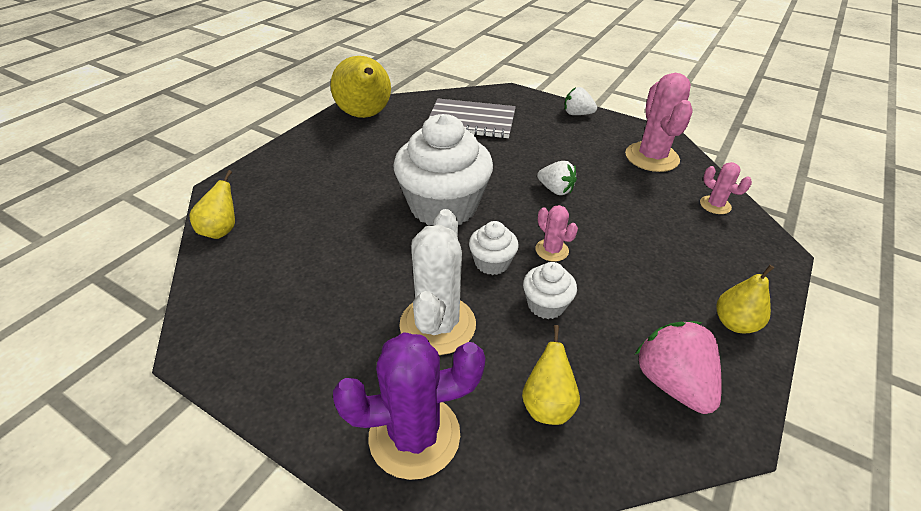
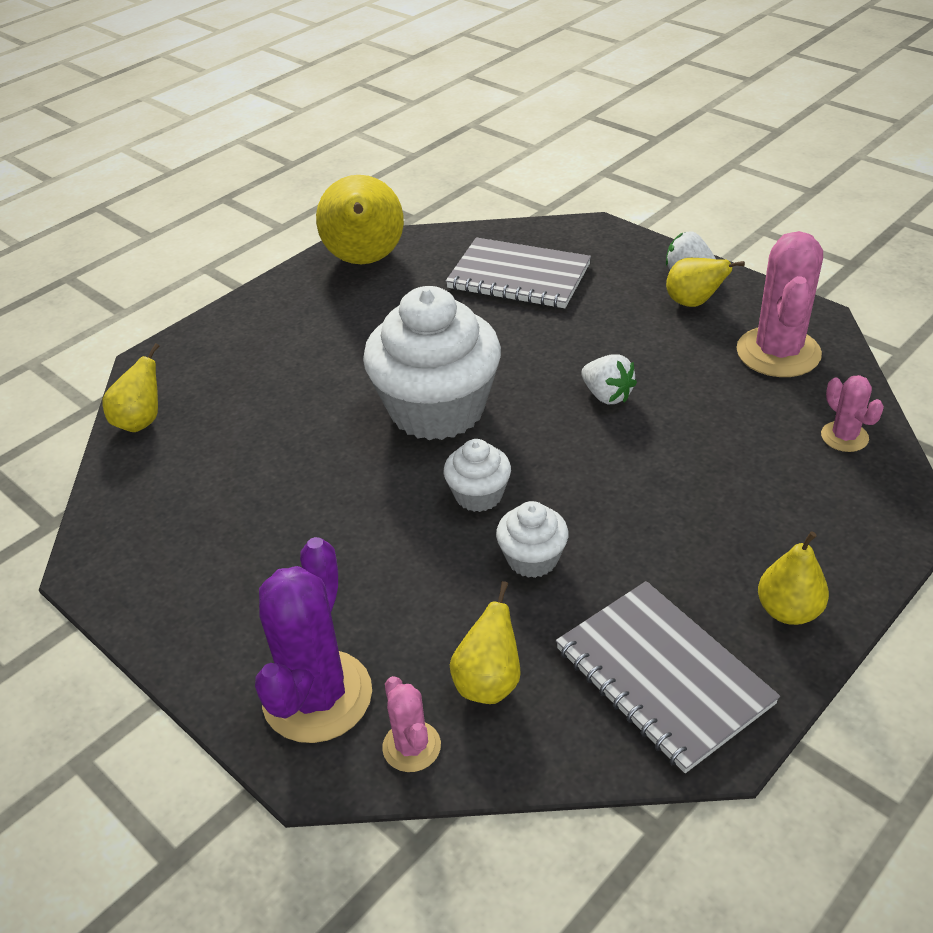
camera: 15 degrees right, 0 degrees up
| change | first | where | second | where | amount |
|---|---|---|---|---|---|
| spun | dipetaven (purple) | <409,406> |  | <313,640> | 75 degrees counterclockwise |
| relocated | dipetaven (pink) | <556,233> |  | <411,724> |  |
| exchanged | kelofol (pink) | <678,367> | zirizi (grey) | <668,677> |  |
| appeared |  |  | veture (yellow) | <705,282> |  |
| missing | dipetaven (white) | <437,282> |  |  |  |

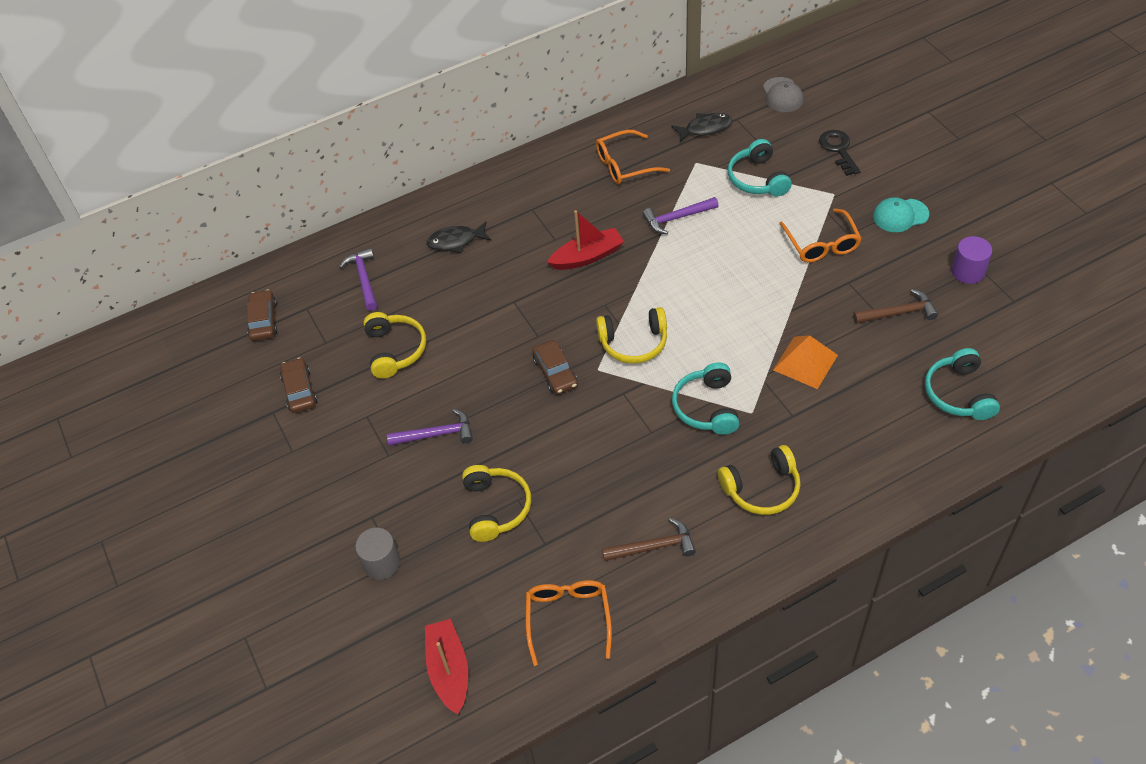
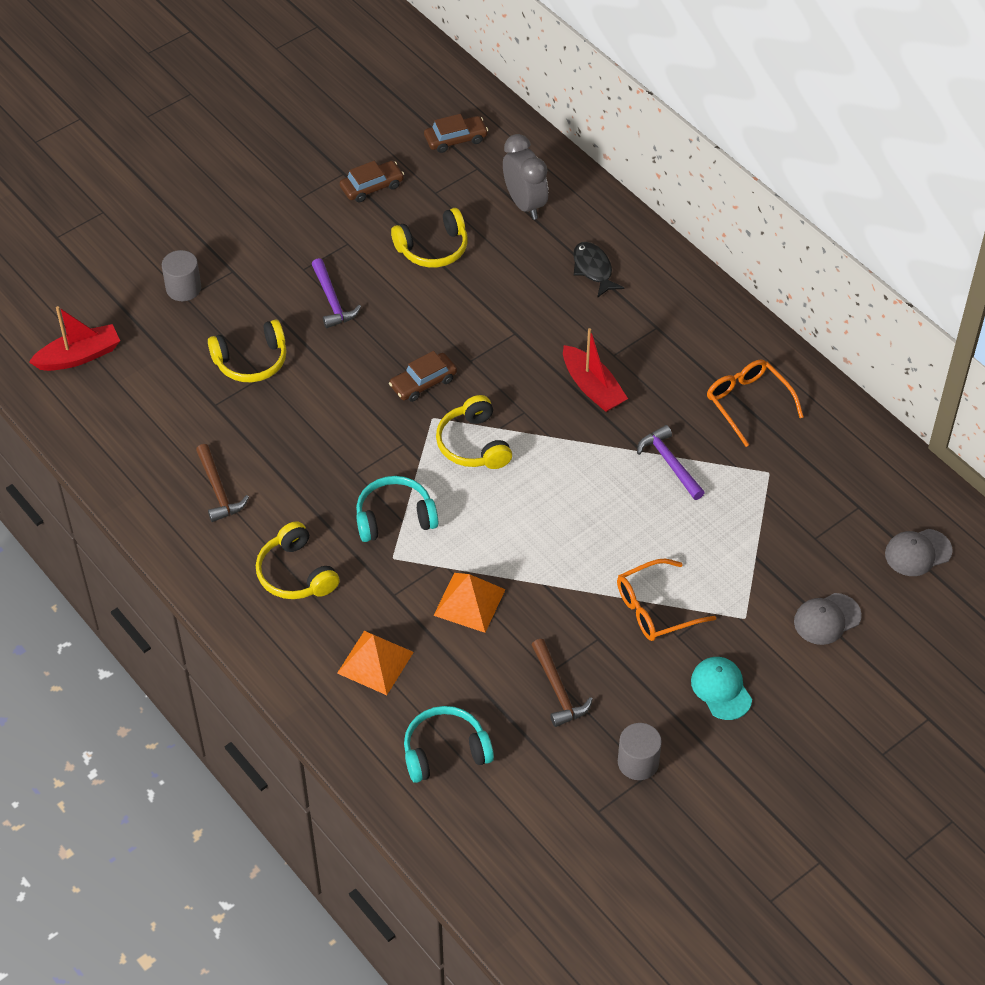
camera: 75 degrees right, 0 degrees up
| change | first | where | second | where | amount |
|---|---|---|---|---|---|
| appeared |  |  | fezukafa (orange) | <375,663> |  |
| exchanged | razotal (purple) | <358,279> | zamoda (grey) | <525,177> |  |
| colour | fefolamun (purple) | <971,260> | fefolamun (grey) | <640,751> |  |
| exchanged | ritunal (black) | <840,153> | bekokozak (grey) | <828,619> |  |
| missing | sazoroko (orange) | <569,623> |  |  |  |
| missing | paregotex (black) | <701,127> |  |  |  |
| missing | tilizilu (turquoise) | <760,167> |  |  |  |

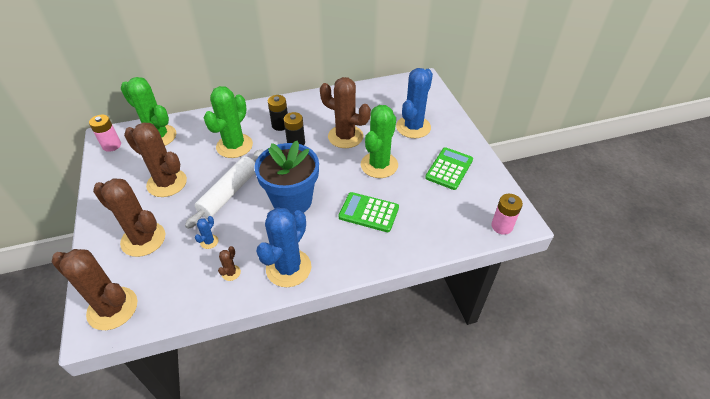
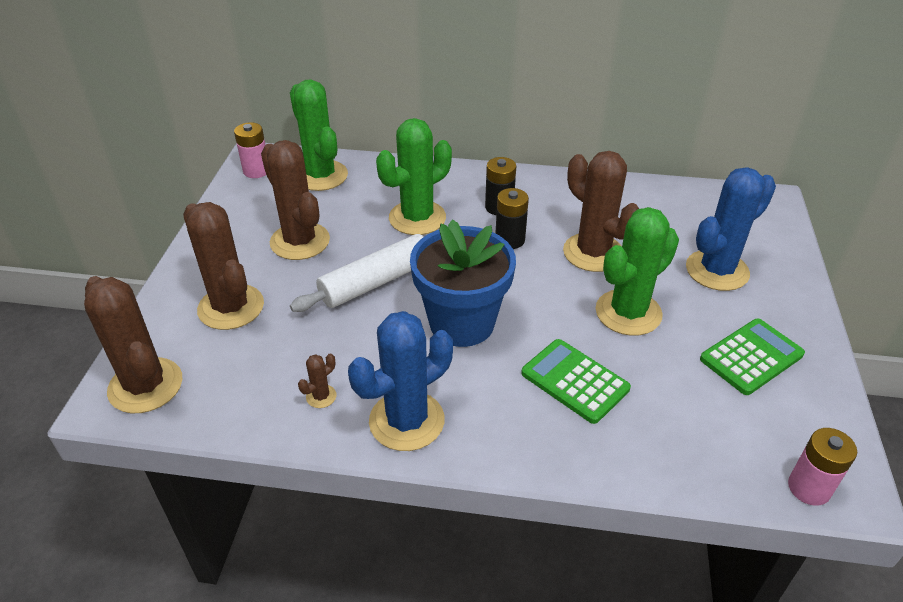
camera: 25 degrees right, 5 degrees down
| change | first | where | second | where | amount |
|---|---|---|---|---|---|
| missing | dipetaven (blue) | <206,232> |  |  |  |

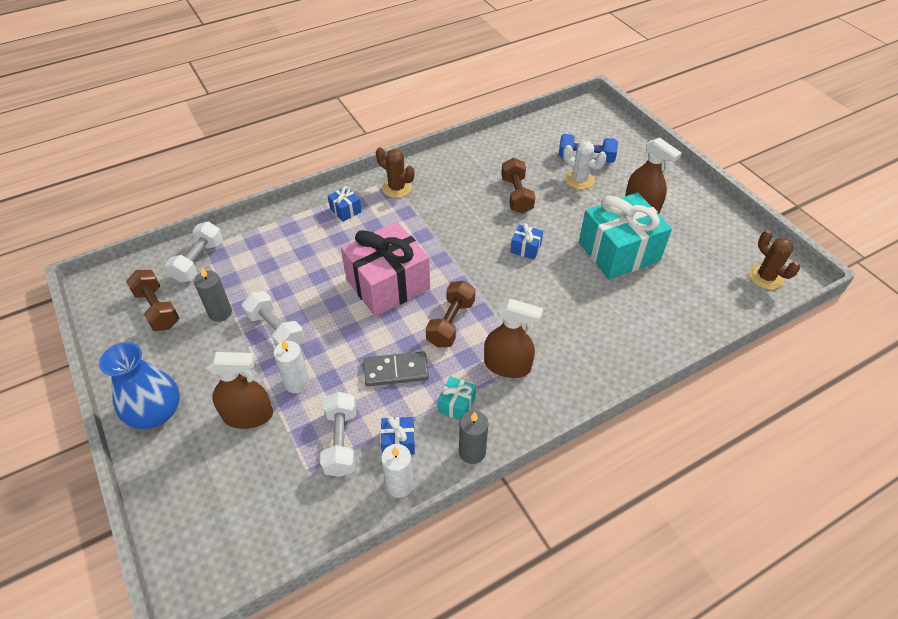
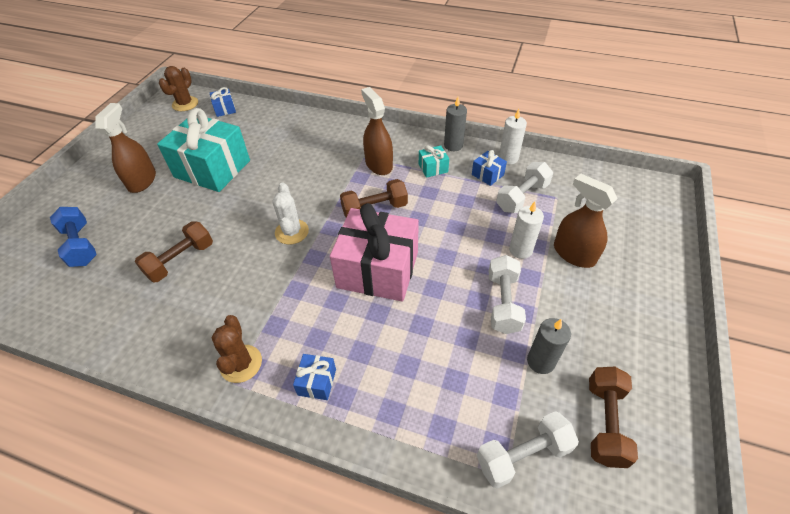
camera: 130 degrees left, 0 degrees up
| change | first | where | second | where | amount |
|---|---|---|---|---|---|
| relocated | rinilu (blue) | <526,241> |  | <223,102> |  |
| relocated | dipetaven (white) | <585,165> |  | <290,214> |  |
| missing | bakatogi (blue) | <139,385> |  |  |  |
| missing | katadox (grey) | <396,368> |  |  |  |

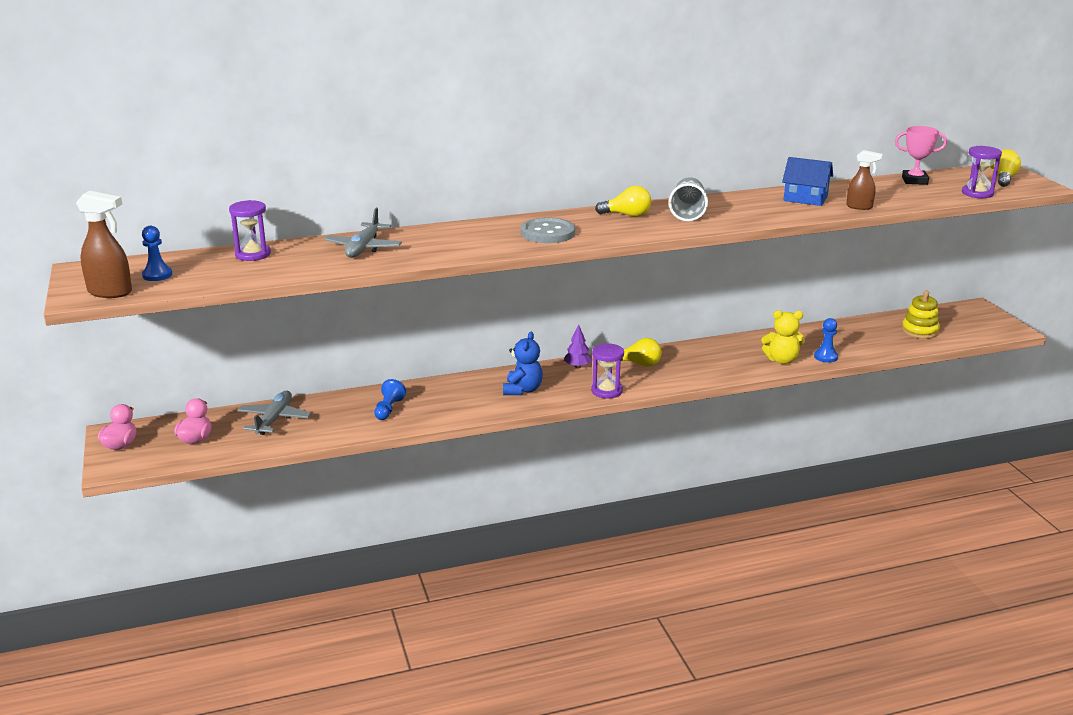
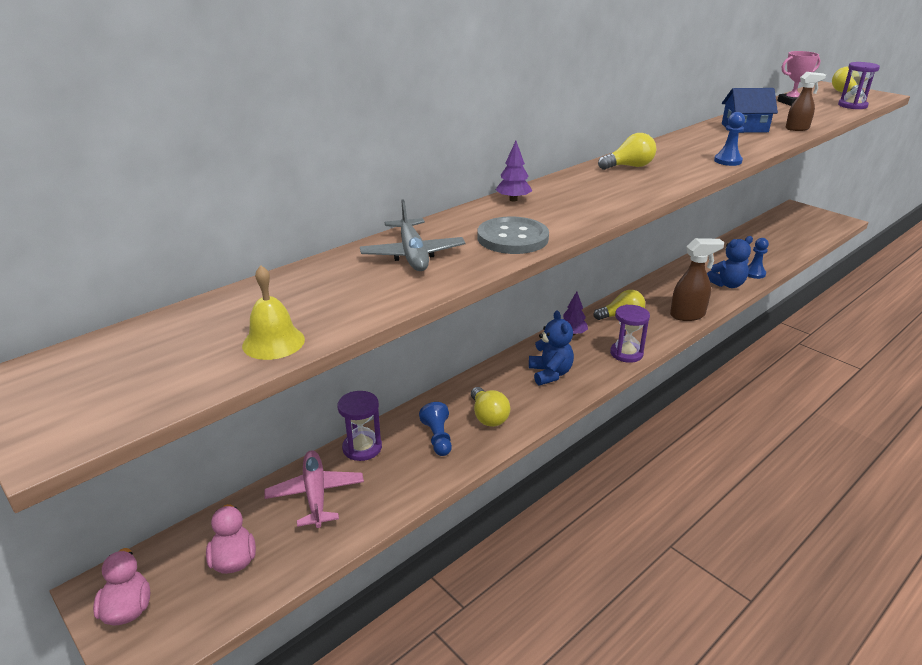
camera: 25 degrees left, 5 degrees up
| change | first | where | second | where | amount |
|---|---|---|---|---|---|
| appeared |  |  | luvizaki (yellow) | <273,312> |  |
| colour | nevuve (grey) | <274,413> | nevuve (pink) | <314,489> |  |
| relocated | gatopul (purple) | <250,230> |  | <359,426> |  |
| appeared |  |  | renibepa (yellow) | <490,407> |  |
| relocated | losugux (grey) | <548,230> |  | <513,235> |  |
| appeared |  |  | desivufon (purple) | <514,171> |  |
| relocated | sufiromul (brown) | <104,244> |  | <697,279> |  |
| colour | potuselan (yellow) | <783,337> | potuselan (blue) | <730,262> |  |
| relocated | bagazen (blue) | <157,253> |  | <729,139> |  |
| missing | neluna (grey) | <688,199> |  |  |  |
| missing | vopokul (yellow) | <921,315> |  |  |  |

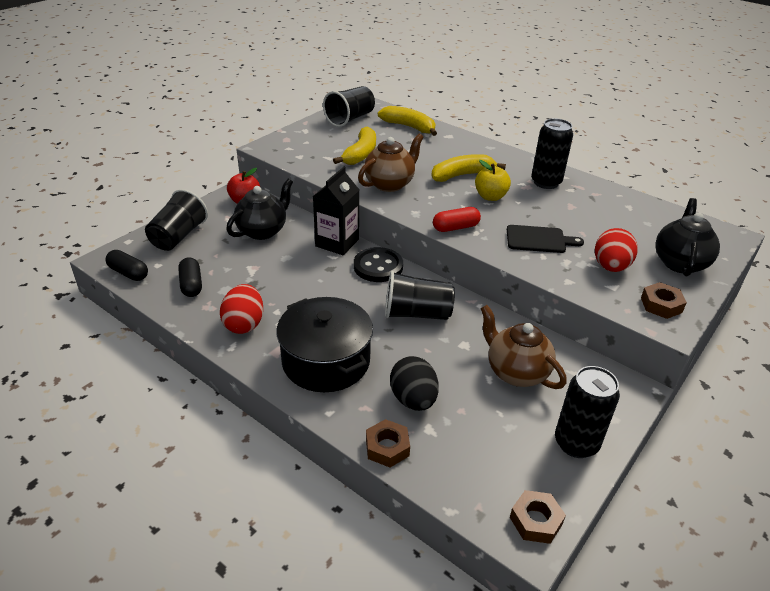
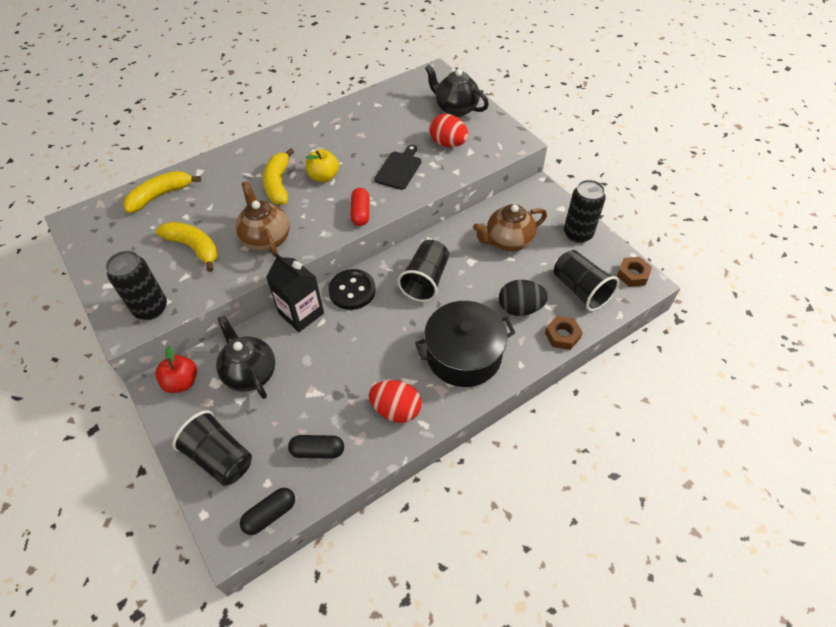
camera: 70 degrees left, 15 degrees up
| change | first | where | second | where | amount |
|---|---|---|---|---|---|
| relocated | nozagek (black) | <552,153> |  | <136,285> |  |
| relocated | neluna (black) | <349,106> |  | <586,280> |  |
| missing | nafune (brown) | <664,300> |  |  |  |

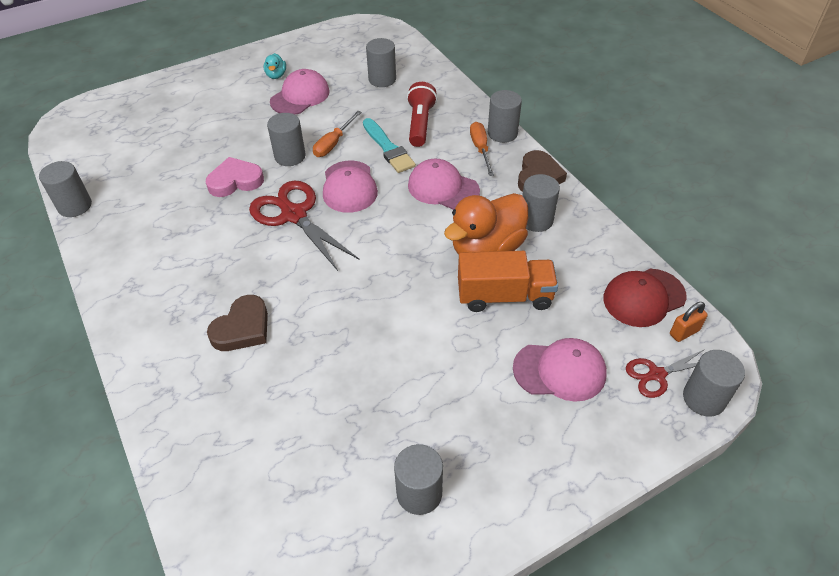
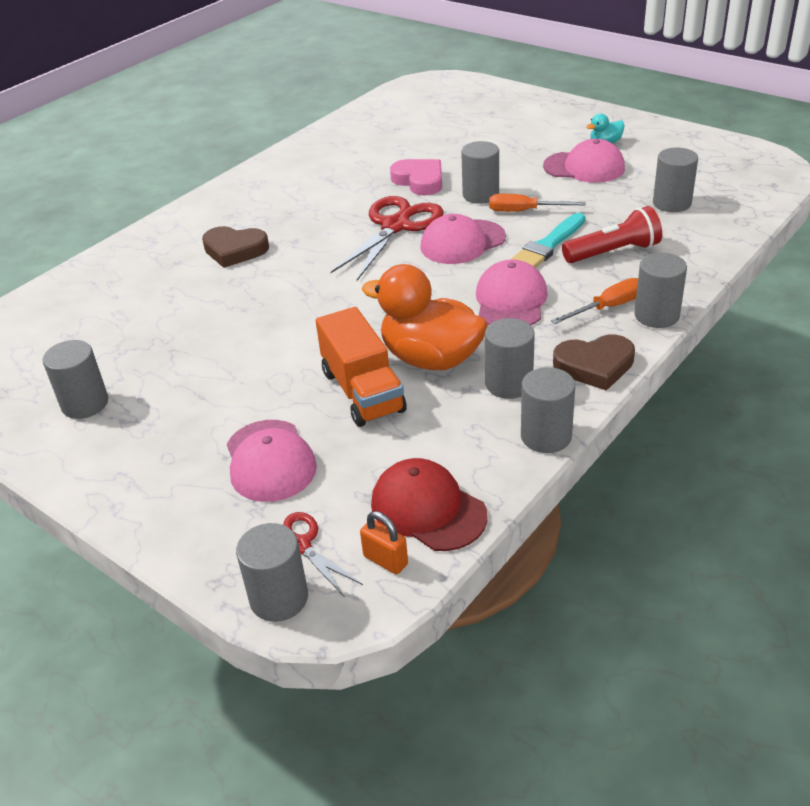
camera: 70 degrees right, 10 degrees down
| change | first | where | second | where | amount |
|---|---|---|---|---|---|
| relocated | fefolamun (grey) | <65,189> |  | <548,410> |  |

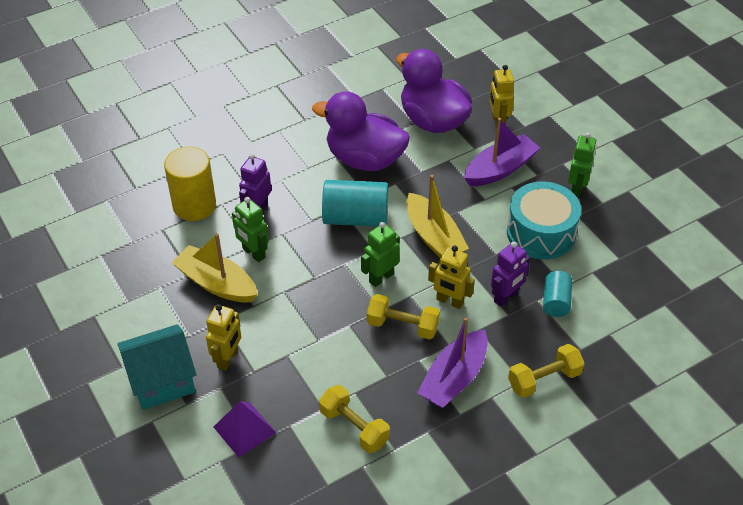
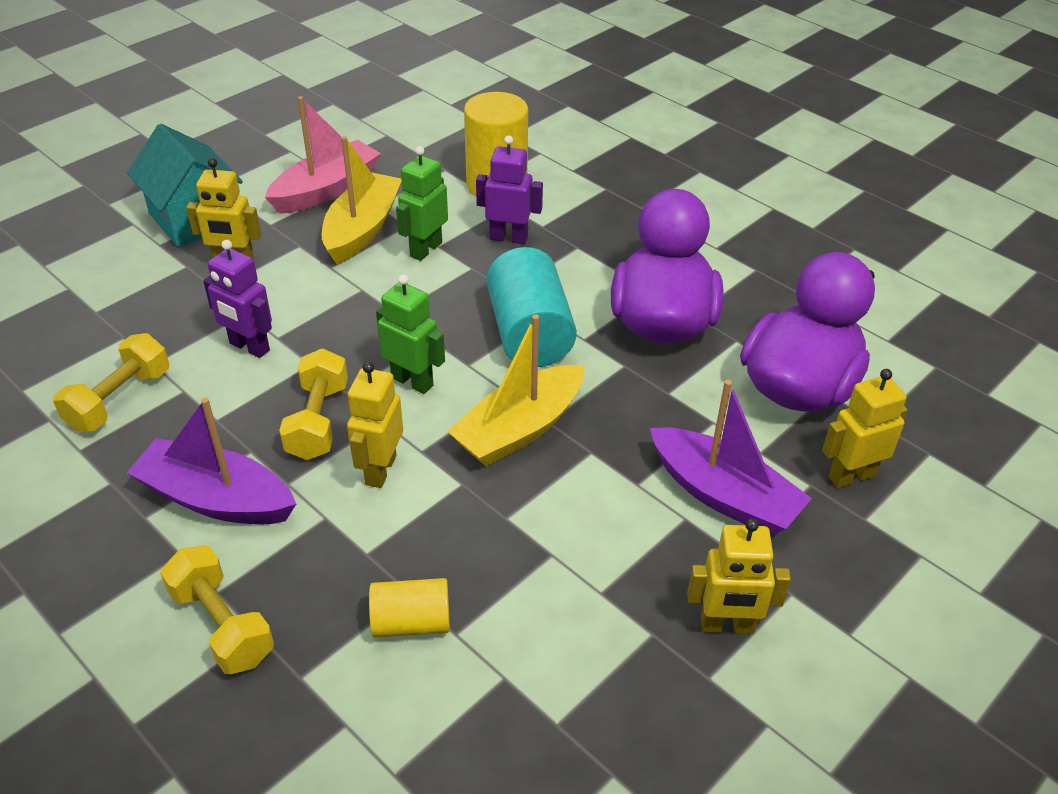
camera: 75 degrees right, 5 degrees down
| change | first | where | second | where | amount |
|---|---|---|---|---|---|
| relocated | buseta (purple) | <510,274> |  | <237,299> |  |
| appeared |  |  | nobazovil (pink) | <323,155> |  |
| colour | fefolamun (turquoise) | <557,294> | fefolamun (yellow) | <409,608> |  |
| colour | buseta (green) | <582,165> | buseta (yellow) | <739,576> |  |
| missing | fezukafa (purple) | <245,429> |  |  |  |
| missing | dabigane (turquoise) | <544,220> |  |  |  |

